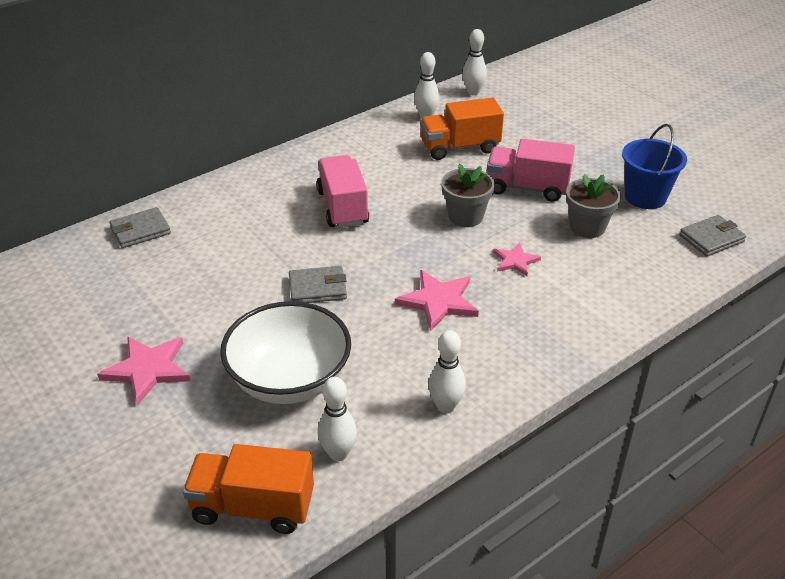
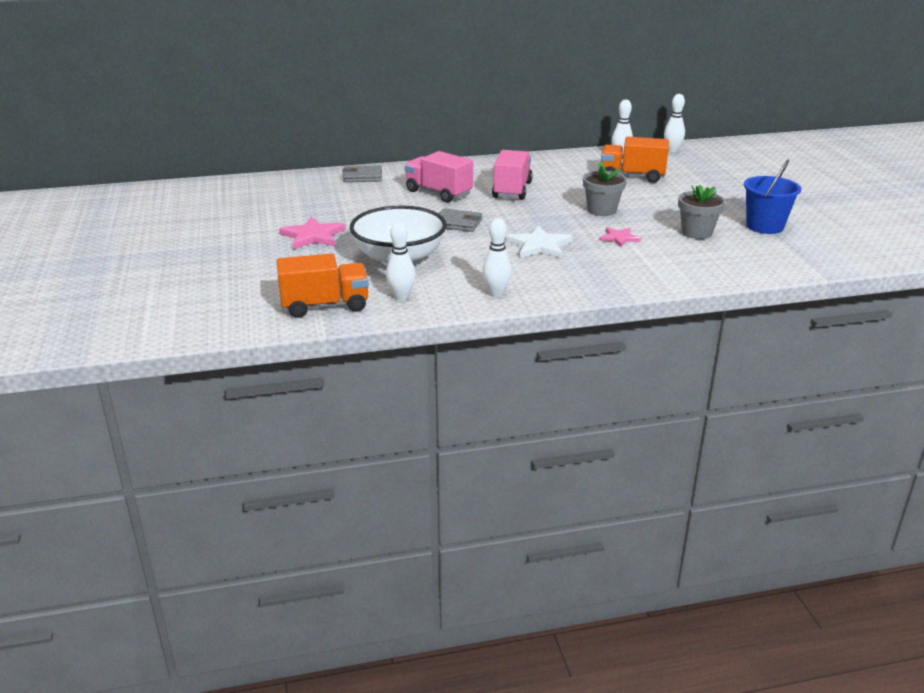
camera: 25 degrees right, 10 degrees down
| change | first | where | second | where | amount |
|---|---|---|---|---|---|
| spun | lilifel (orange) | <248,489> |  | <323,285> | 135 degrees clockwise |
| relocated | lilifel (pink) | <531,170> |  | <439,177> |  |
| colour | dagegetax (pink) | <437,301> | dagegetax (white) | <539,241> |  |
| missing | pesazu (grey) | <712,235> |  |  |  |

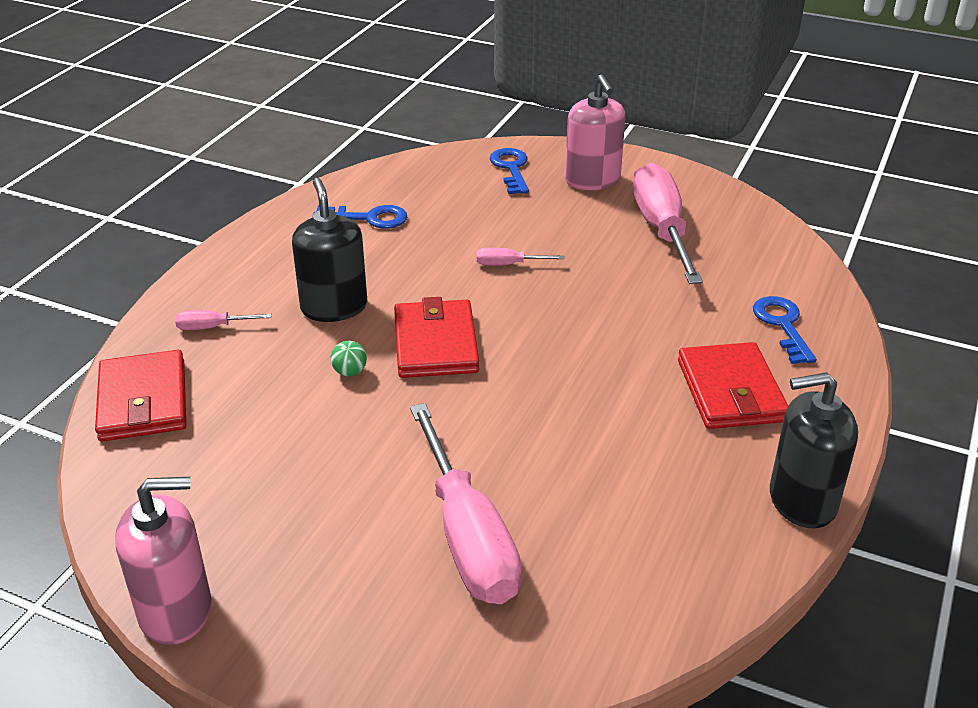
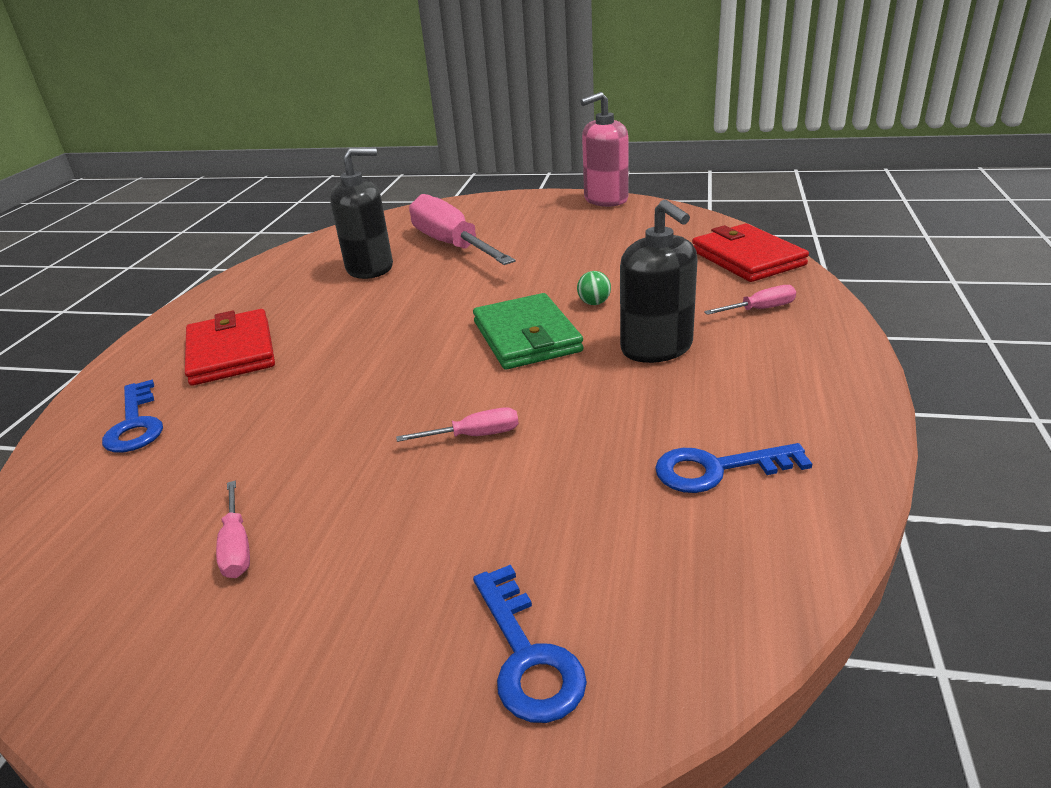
camera: 170 degrees right, 5 degrees down
| change | first | where | second | where | amount |
|---|---|---|---|---|---|
| size | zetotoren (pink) | <668,223> |  | <233,529> | x0.42 |
| relocated | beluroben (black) | <814,450> |  | <361,213> |  |
| colour | pesazu (red) | <436,337> | pesazu (green) | <528,331> |  |
| missing | beluroben (pink) | <595,132> |  |  |  |

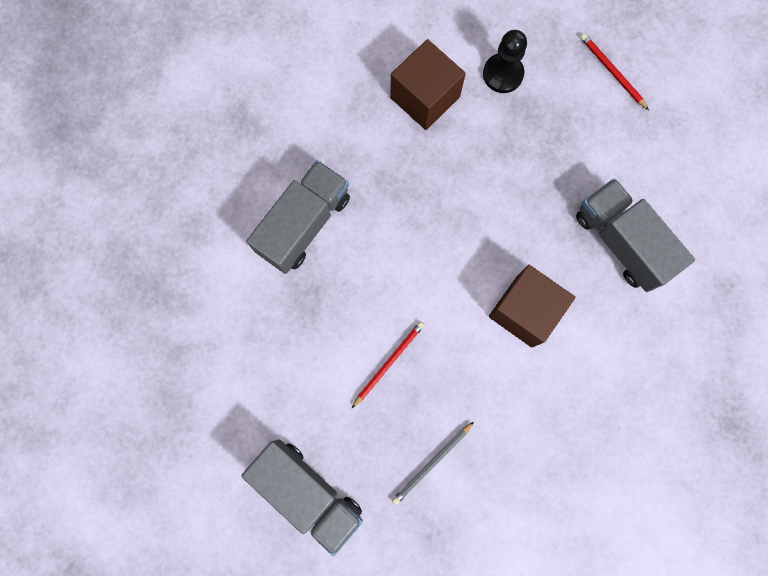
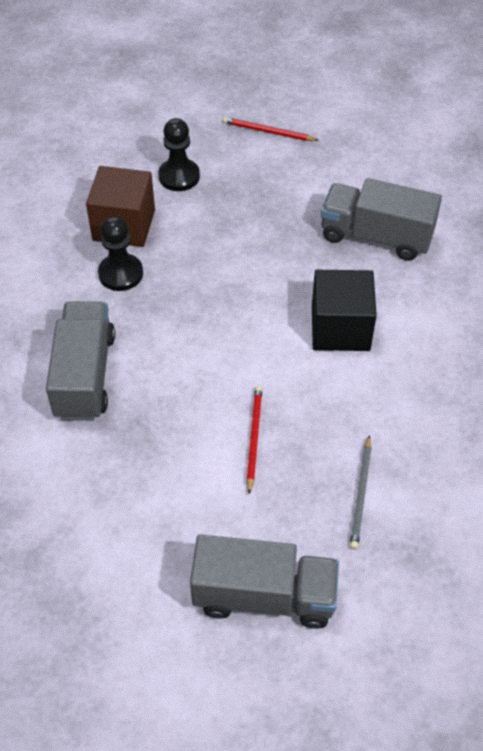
camera: 35 degrees left, 25 degrees down
| change | first | where | second | where | amount |
|---|---|---|---|---|---|
| appeared |  |  | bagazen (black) | <120,253> |  |
| colour | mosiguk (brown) | <532,306> | mosiguk (black) | <344,310> |  |

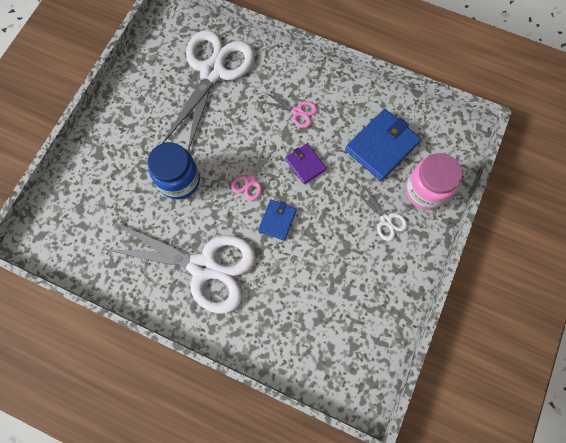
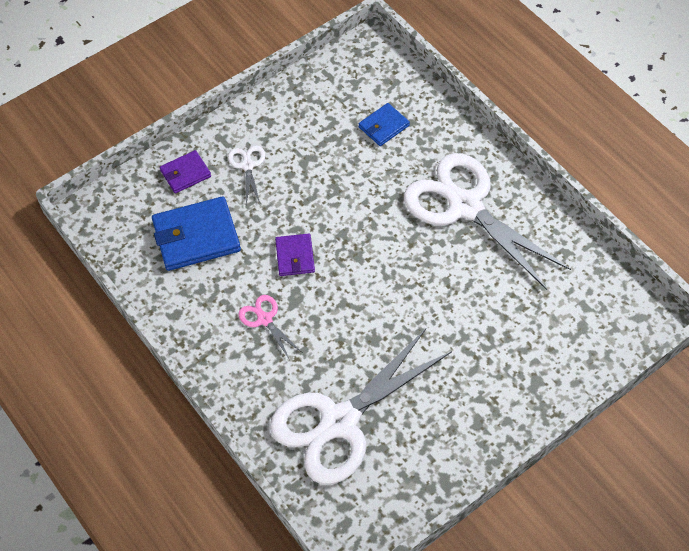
camera: 150 degrees left, 15 degrees down
| change | first | where | second | where | amount |
|---|---|---|---|---|---|
| exchanged | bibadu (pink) | <433,181> | pesazu (purple) | <185,171> |  |
| relocated | pesazu (blue) | <277,220> |  | <384,124> |  |
| missing | bibadu (blue) | <174,171> |  |  |  |
| missing | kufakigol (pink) | <253,173> |  |  |  |

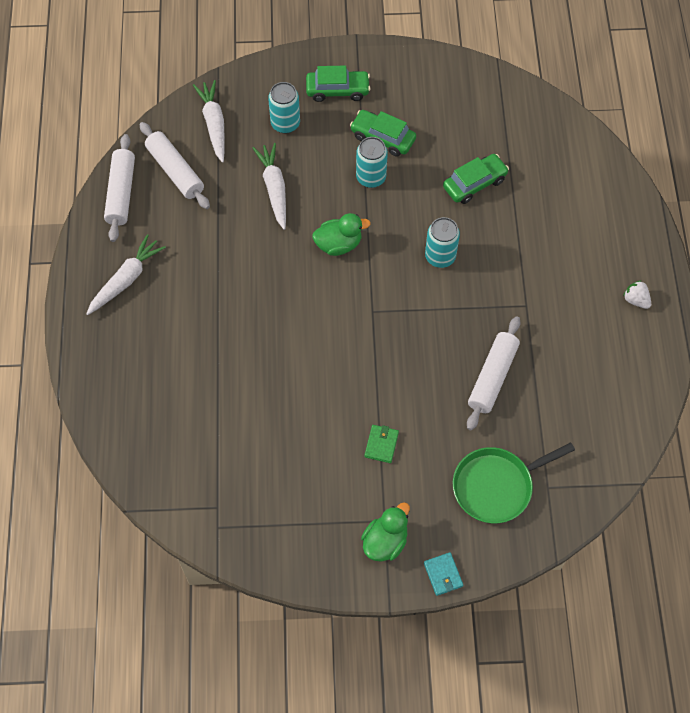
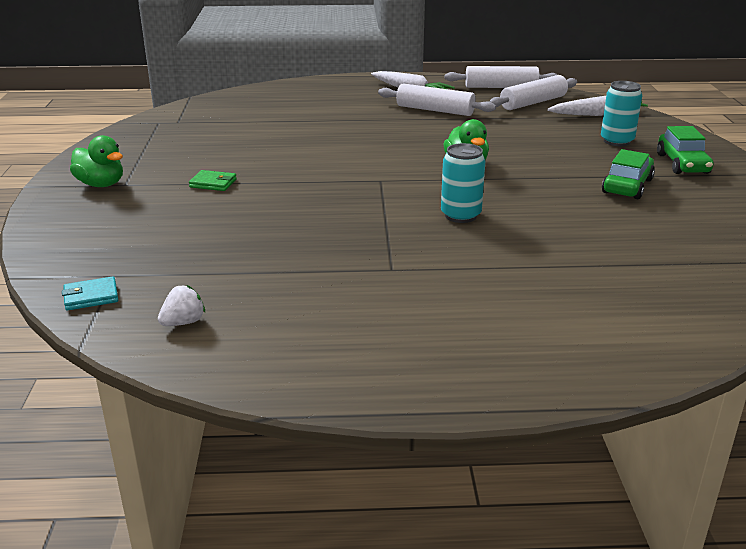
camera: 90 degrees right, 35 degrees down
| change | first | where | second | where | amount |
|---|---|---|---|---|---|
| relocated | pesazu (turquoise) | <443,574> |  | <90,293> |  |
| relocated | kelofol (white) | <637,294> |  | <181,305> |  |
| relocated | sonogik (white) | <494,373> |  | <437,99> |  |
| missing | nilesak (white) | <269,186> |  |  |  |
| missing | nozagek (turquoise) | <372,162> |  |  |  |
| missing | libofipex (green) | <476,179> |  |  |  |
| missing | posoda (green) | <514,482> |  |  |  |

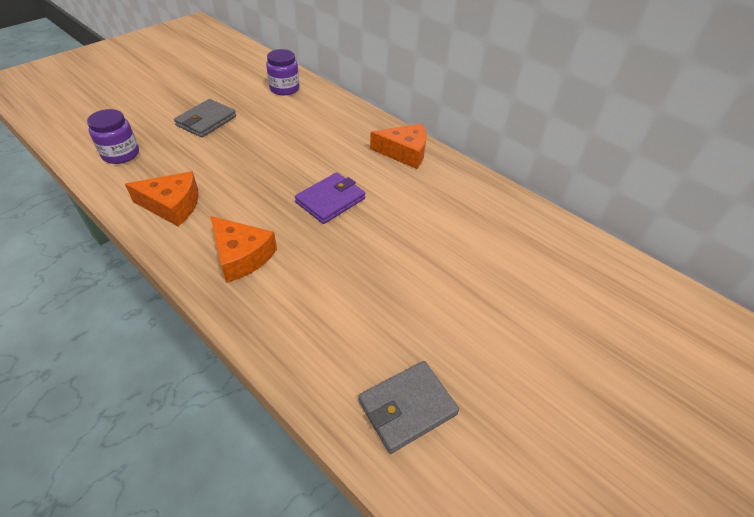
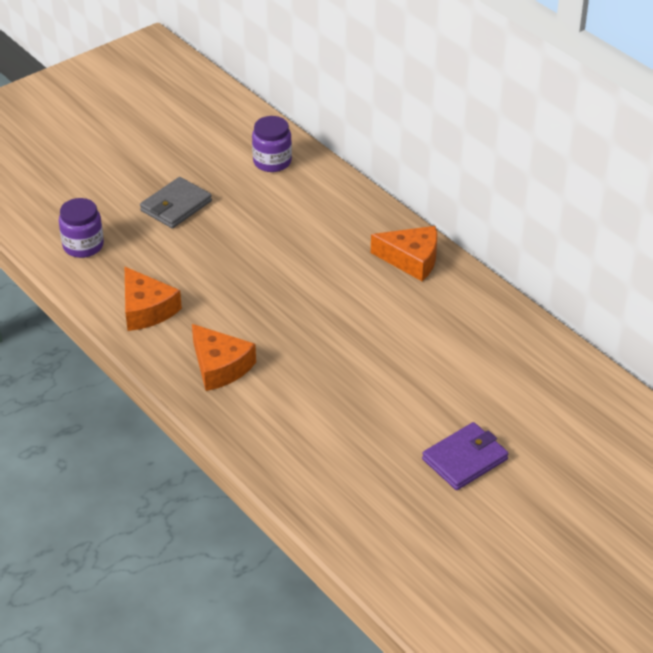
camera: 10 degrees right, 5 degrees down
| change | first | where | second | where | amount |
|---|---|---|---|---|---|
| spun | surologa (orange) | <162,198> |  | <153,299> | 45 degrees clockwise |
| relocated | pesazu (purple) | <330,198> |  | <465,456> |  |
| missing | pesazu (grey) | <408,407> |  |  |  |

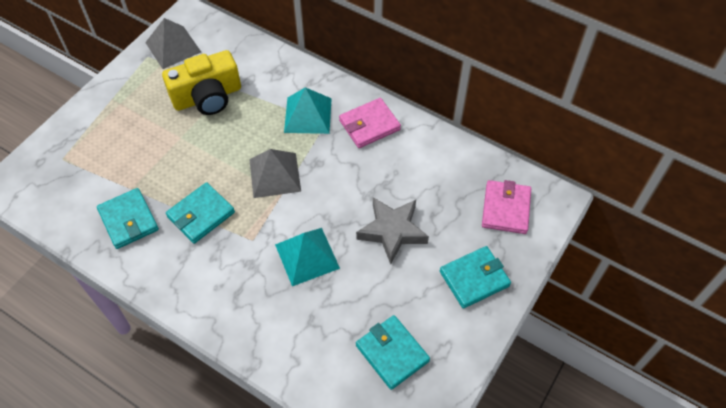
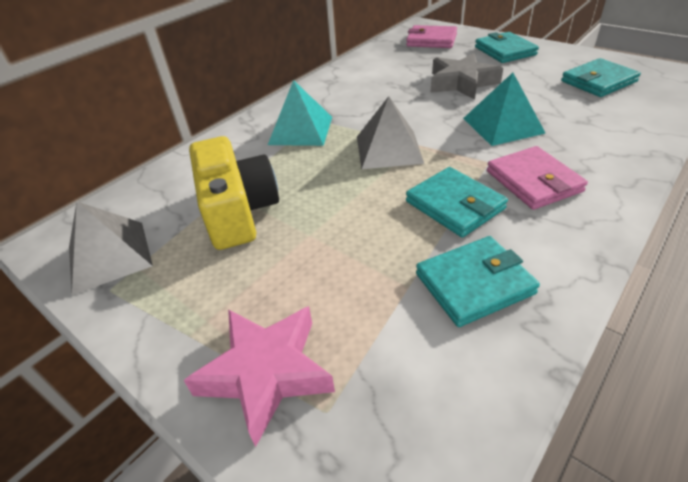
camera: 80 degrees left, 15 degrees down
| change | first | where | second | where | amount |
|---|---|---|---|---|---|
| appeared |  |  | dagegetax (pink) | <259,376> |  |
| relocated | pesazu (pink) | <370,123> |  | <537,178> |  |

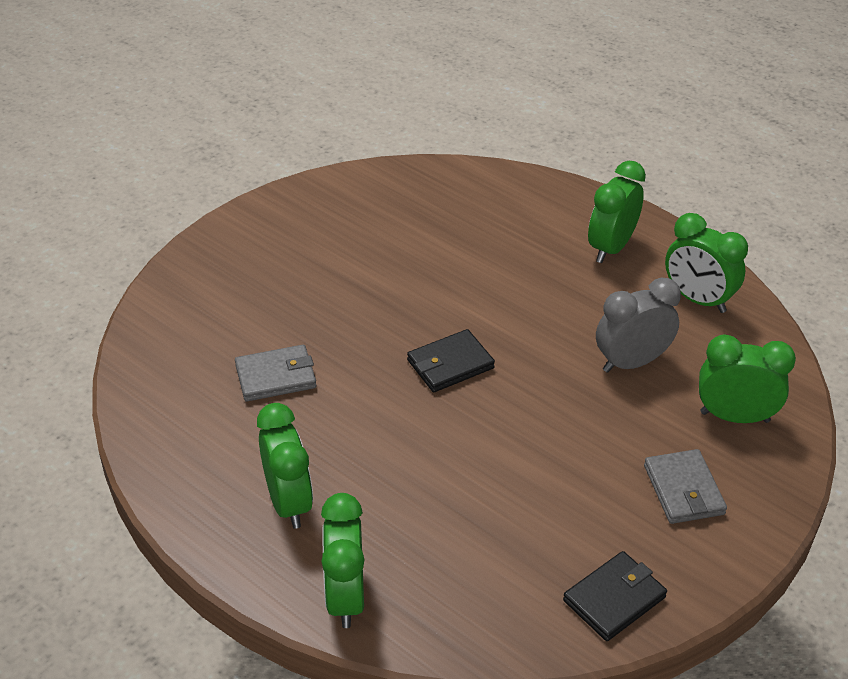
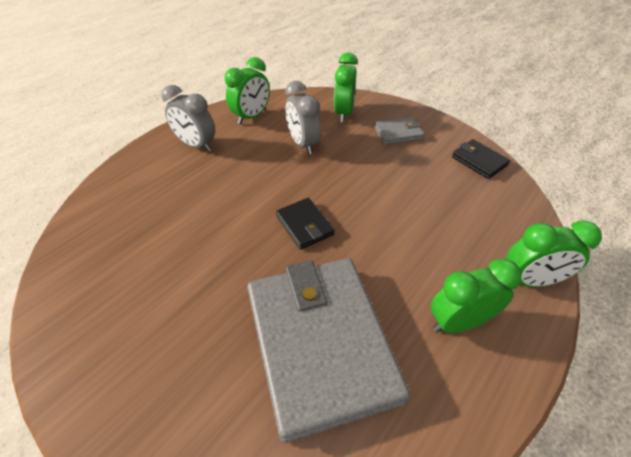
camera: 90 degrees left, 5 degrees up
| change | first | where | second | where | amount |
|---|---|---|---|---|---|
| colour | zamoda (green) | <617,212> | zamoda (grey) | <188,118> |  |
| size | pesazu (grey) | <276,373> |  | <328,350> | x2.39 |

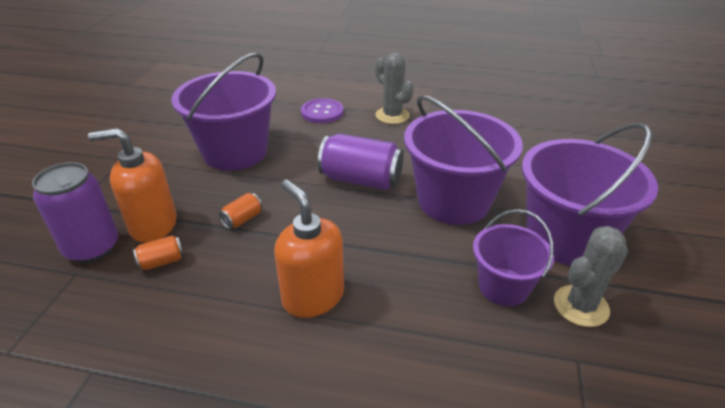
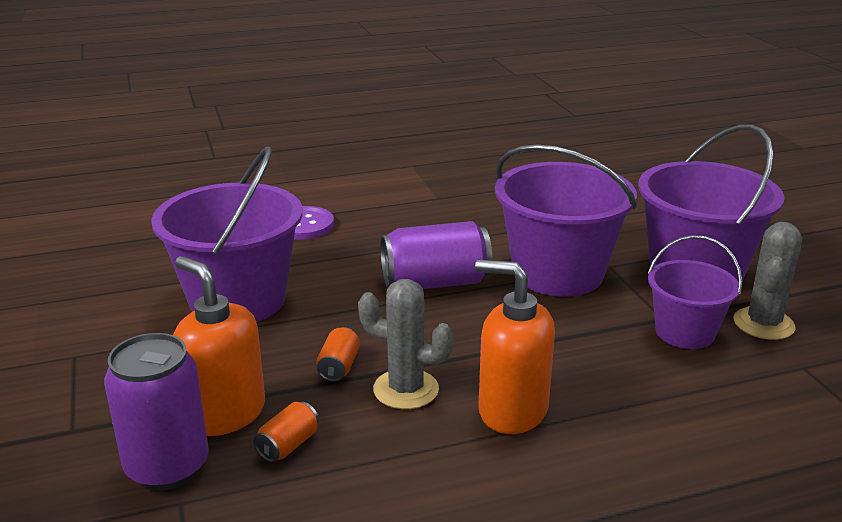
camera: 30 degrees left, 10 degrees down
| change | first | where | second | where | amount |
|---|---|---|---|---|---|
| spun | beluroben (orange) | <132,185> |  | <219,346> | 75 degrees clockwise |
| relocated | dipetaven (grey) | <394,88> |  | <406,344> |  |

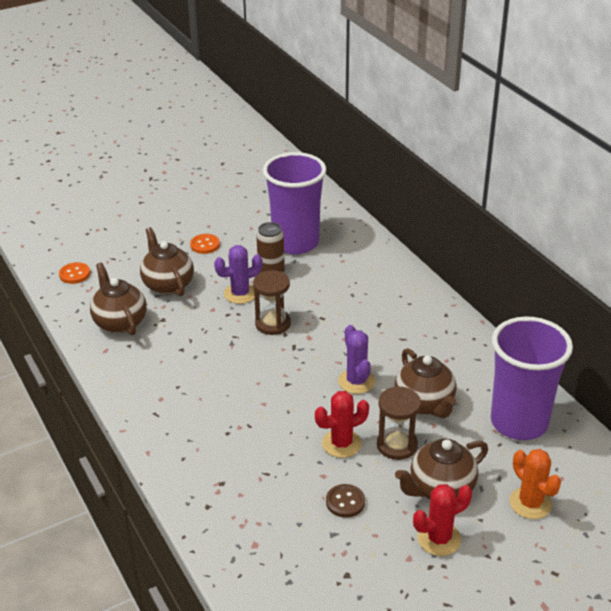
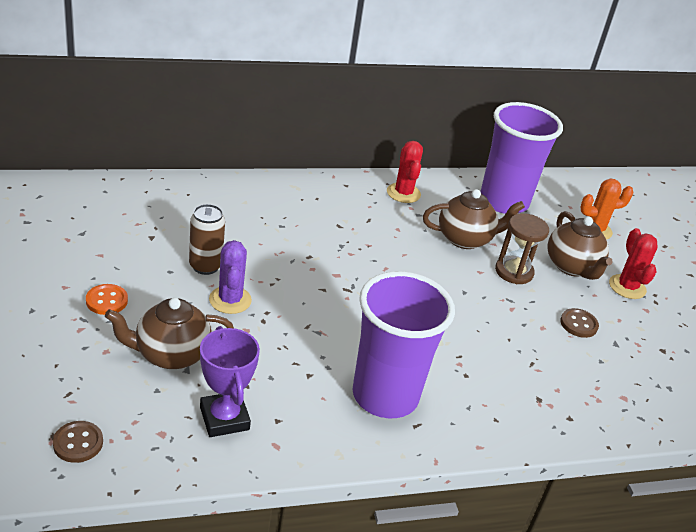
camera: 80 degrees left, 0 degrees up
| change | first | where | second | where | amount |
|---|---|---|---|---|---|
| colour | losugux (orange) | <74,273> | losugux (brown) | <78,442> |  |
| exchanged | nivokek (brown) | <118,298> | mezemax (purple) | <230,381> |  |
| relocated | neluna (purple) | <294,203> |  | <404,344> |  |
| relocated | dipetaven (red) | <342,424> |  | <405,172> |  |
| missing | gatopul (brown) | <272,302> |  |  |  |
| missing | dipetaven (purple) | <356,359> |  |  |  |

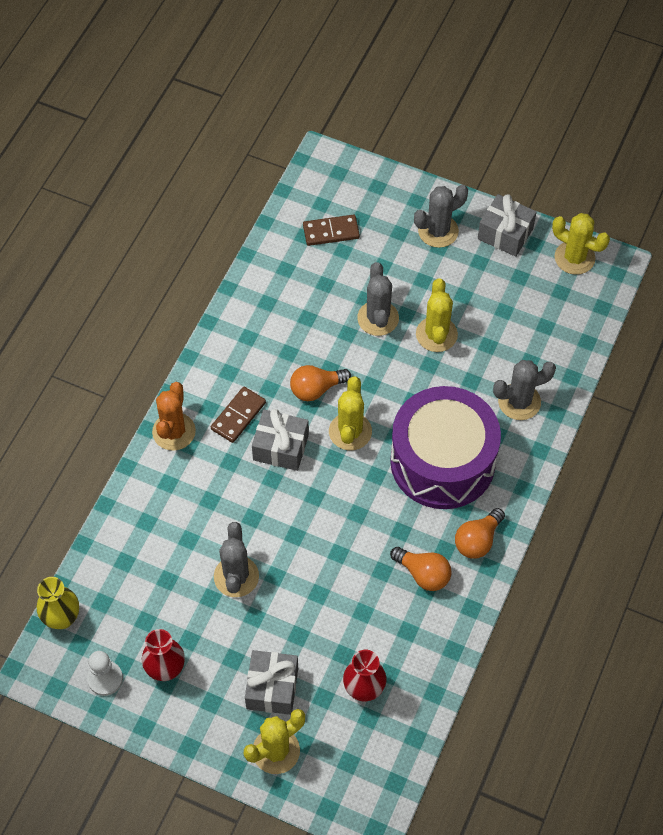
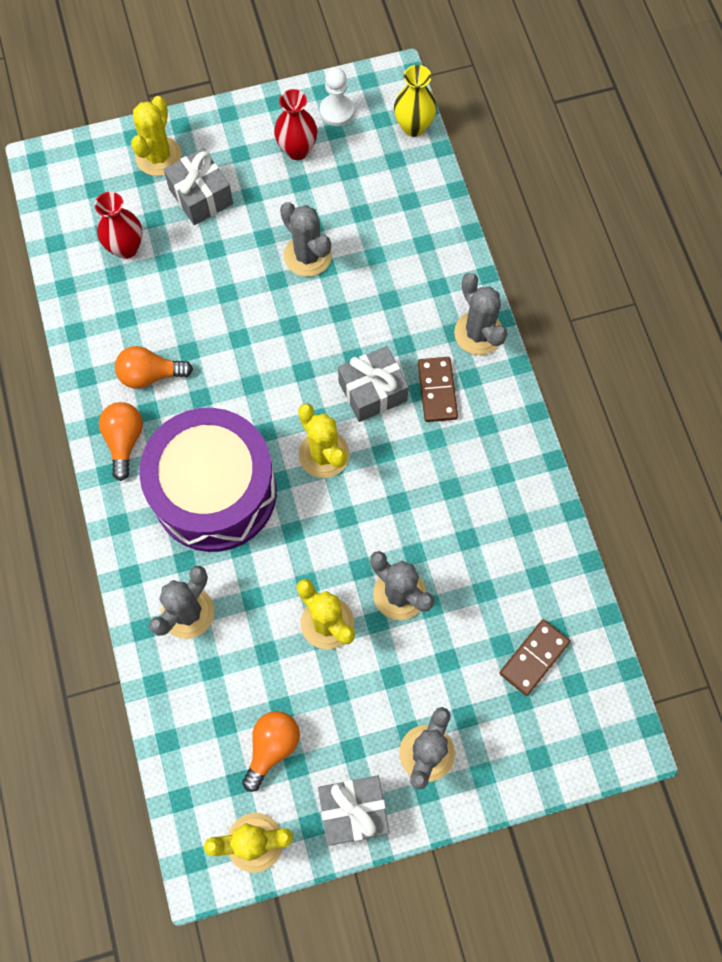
camera: 140 degrees right, 10 degrees up
| change | first | where | second | where | amount |
|---|---|---|---|---|---|
| relocated | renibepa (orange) | <320,383> |  | <271,751> |  |
| colour | dipetaven (orange) | <174,416> | dipetaven (grey) | <481,314> |  |

